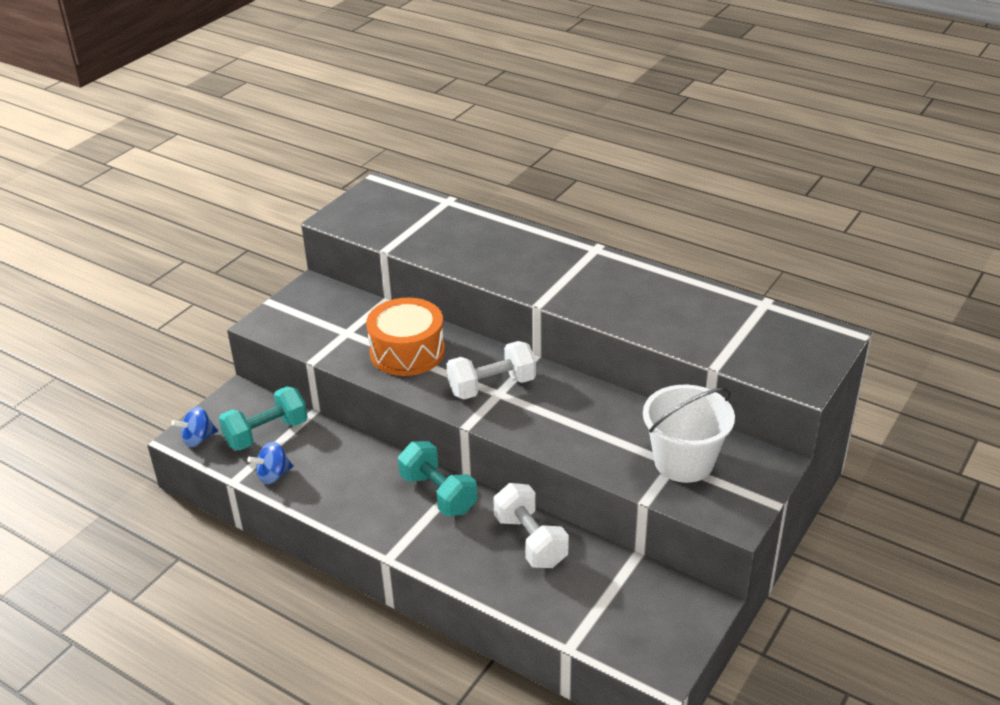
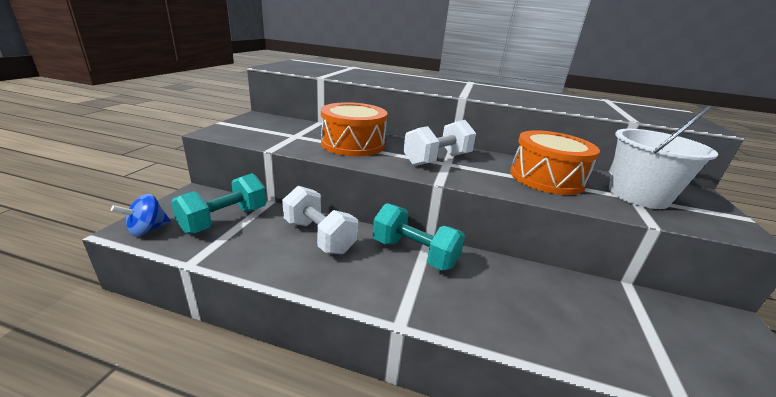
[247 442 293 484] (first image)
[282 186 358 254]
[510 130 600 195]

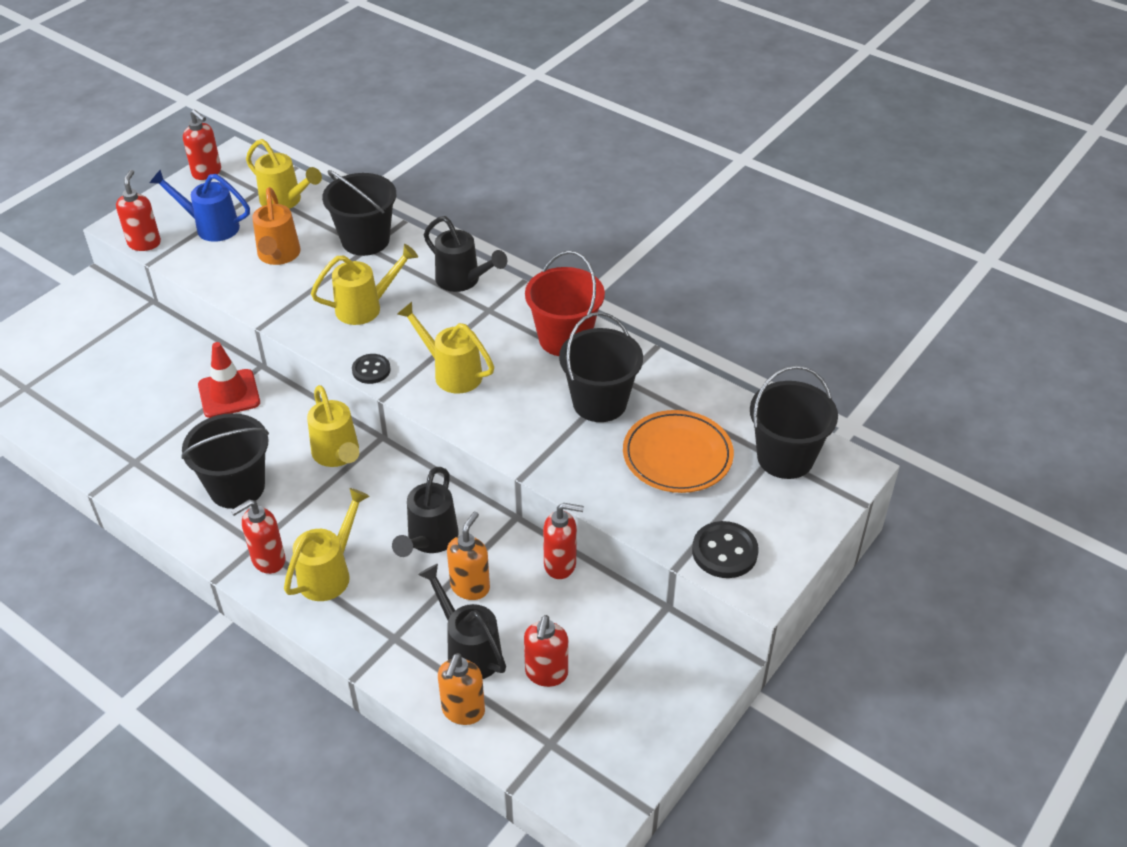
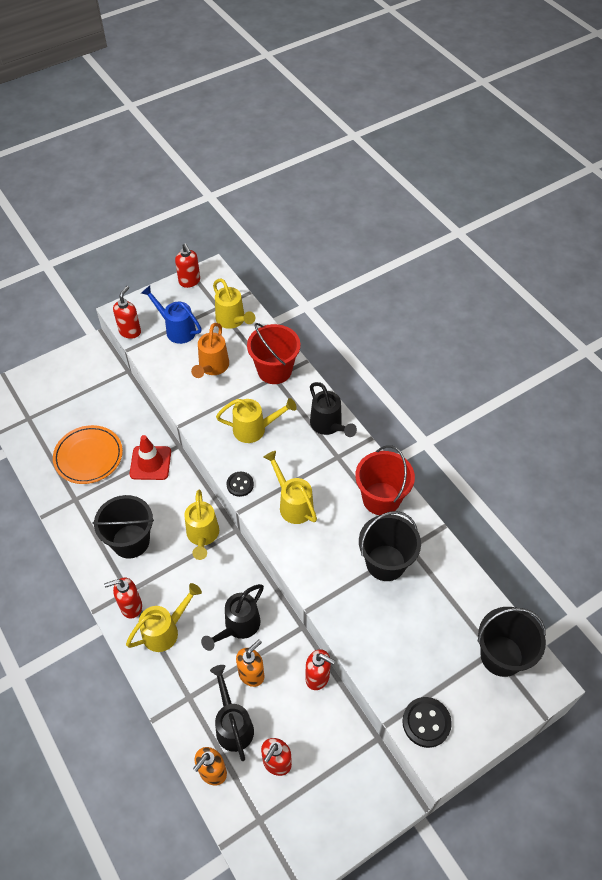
[247 323 300 384]
[53 425 123 484]

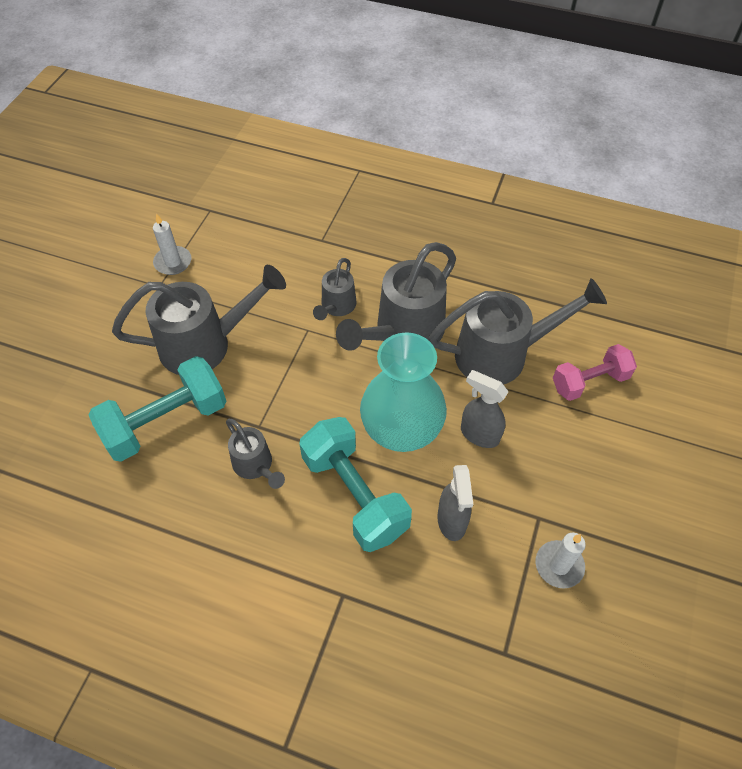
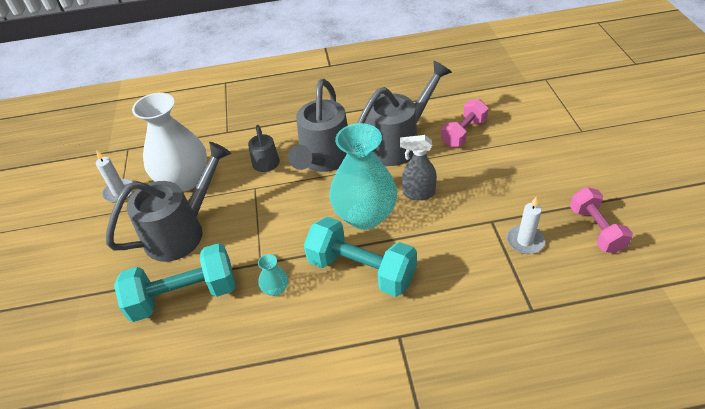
[114 243 235 322]
[258 254 288 296]
[437 465 473 541] (first image)
[132 93 207 192]
[570 187 633 253]

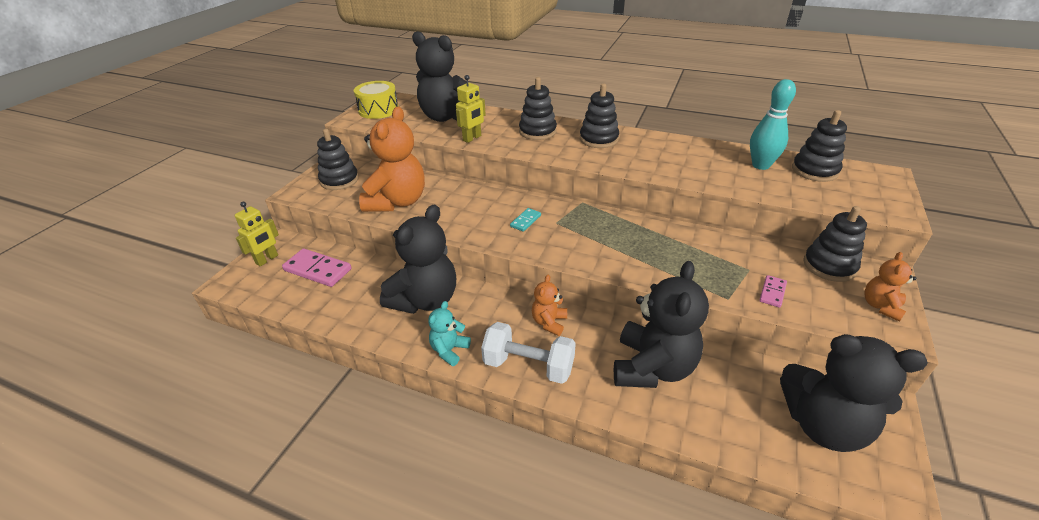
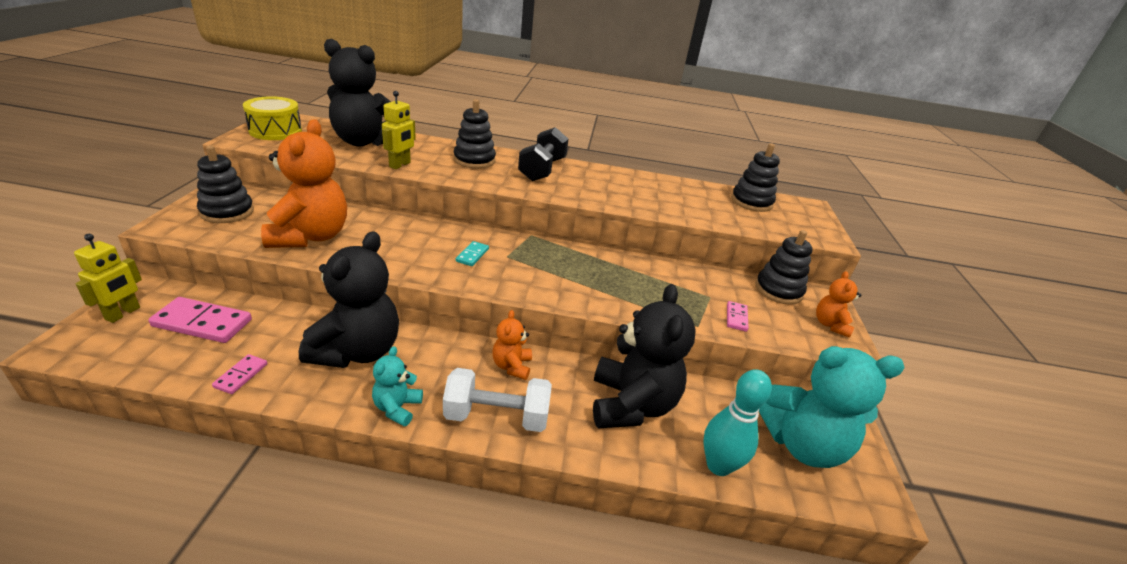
[703 369 772 476]
[518 127 568 181]
[759 346 905 468]
[212 354 267 394]

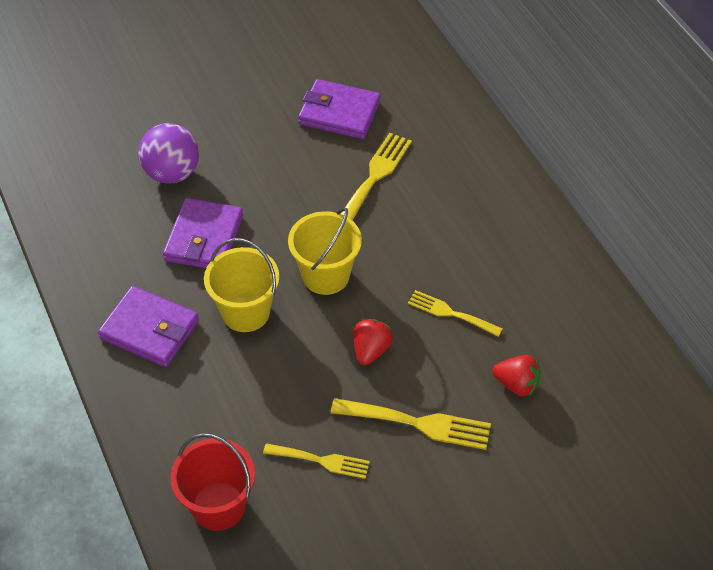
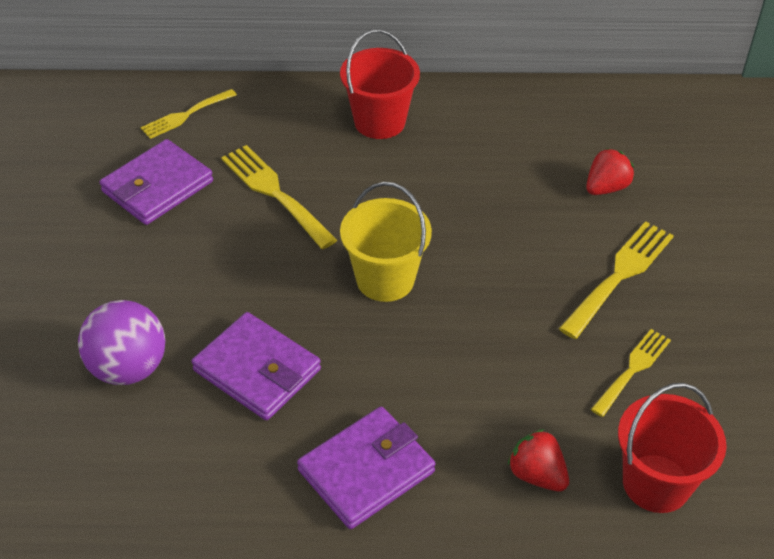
[204 238 279 332] (first image)
[140 89 237 139]
[508 429 569 492]
[340 29 420 139]

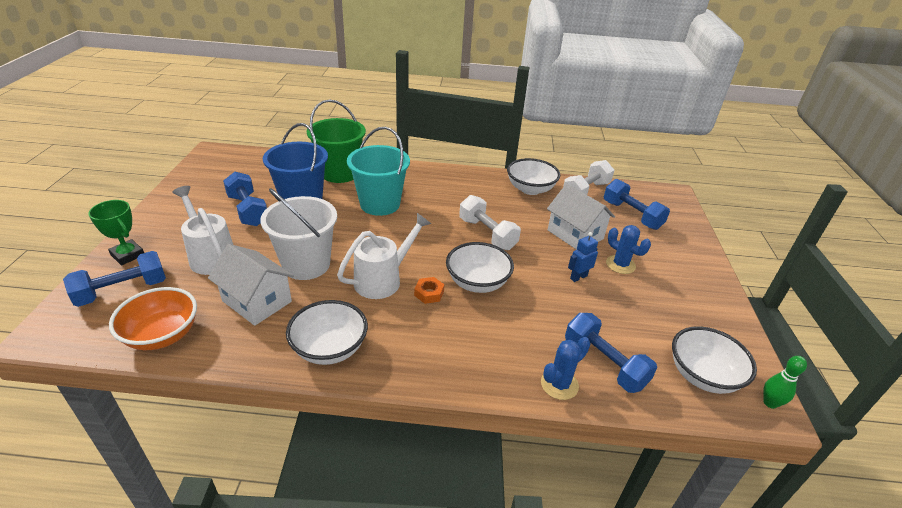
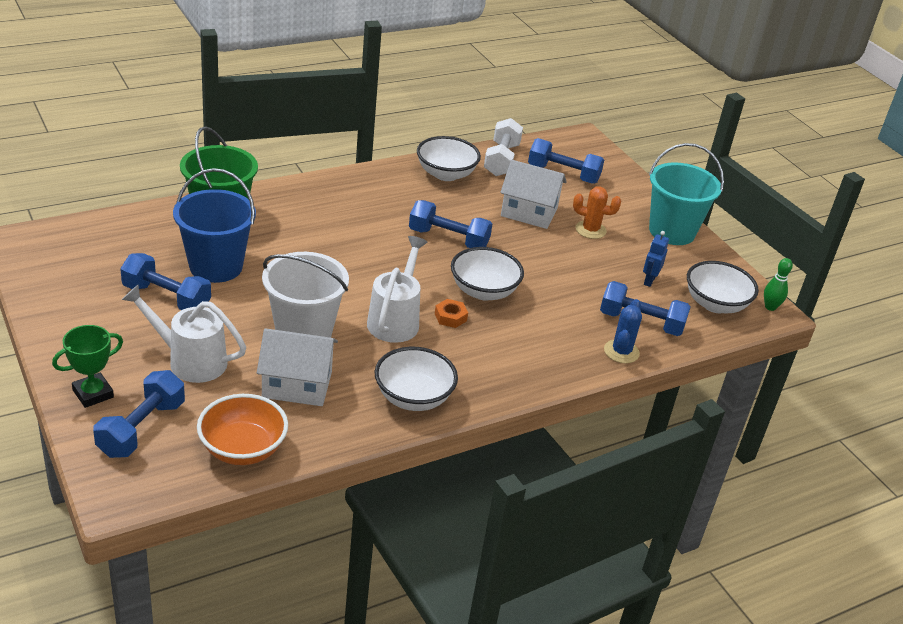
[649 143 724 245]
[409 200 492 248]
[52 325 123 408]
[573 186 621 239]
[643 231 669 287]

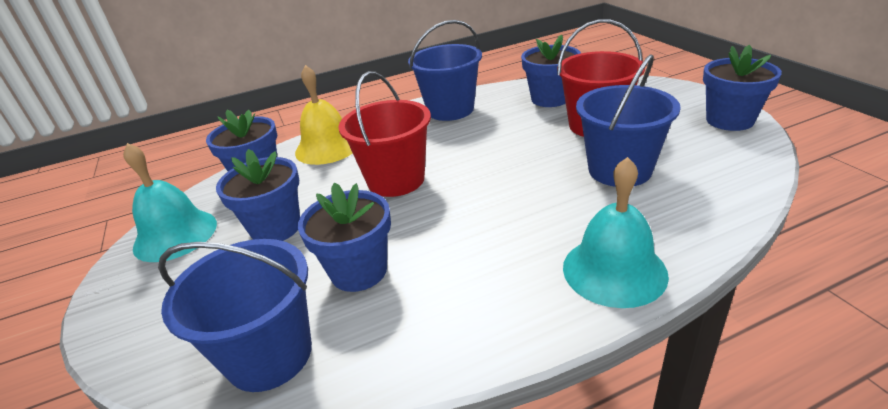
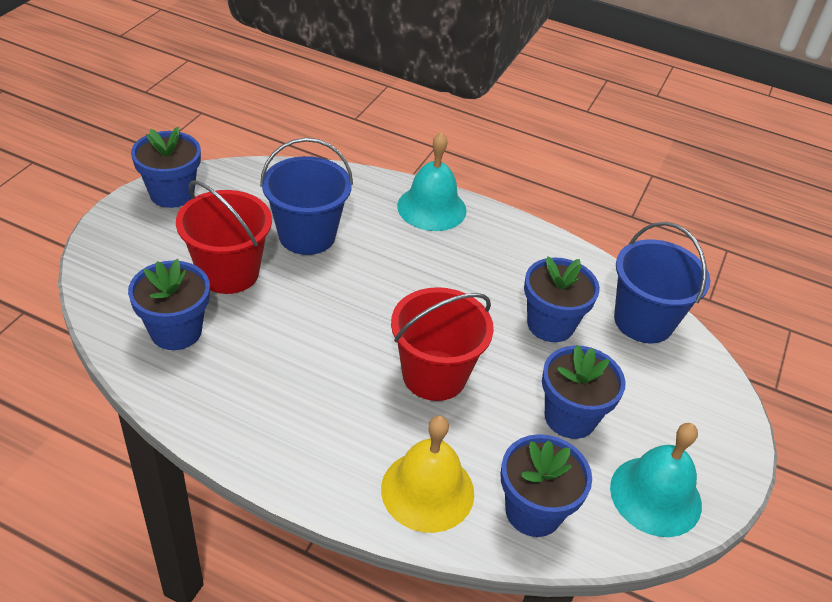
[408 20 482 121] (first image)

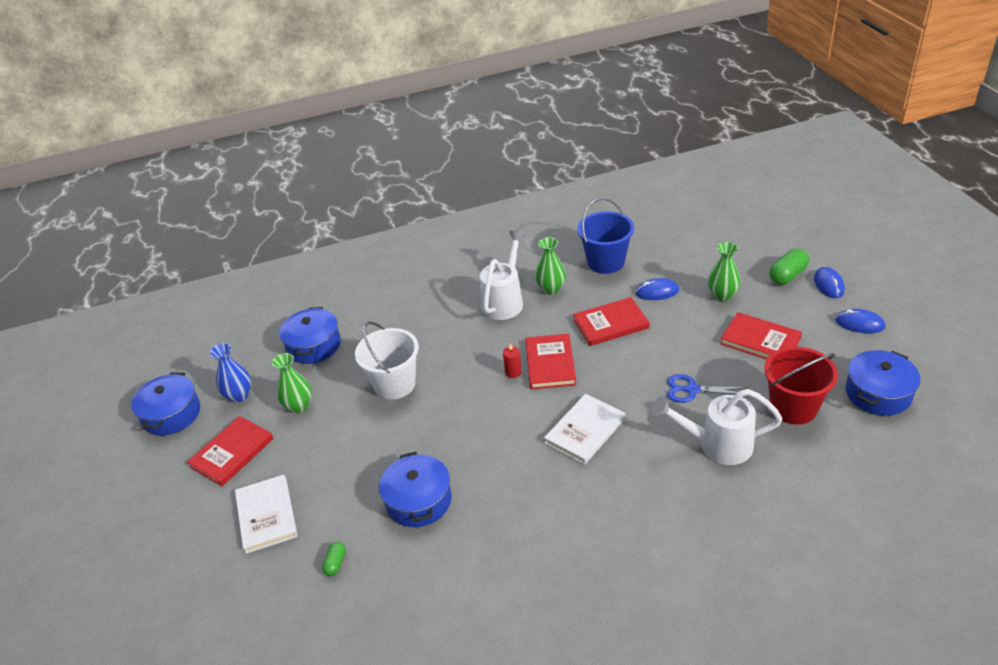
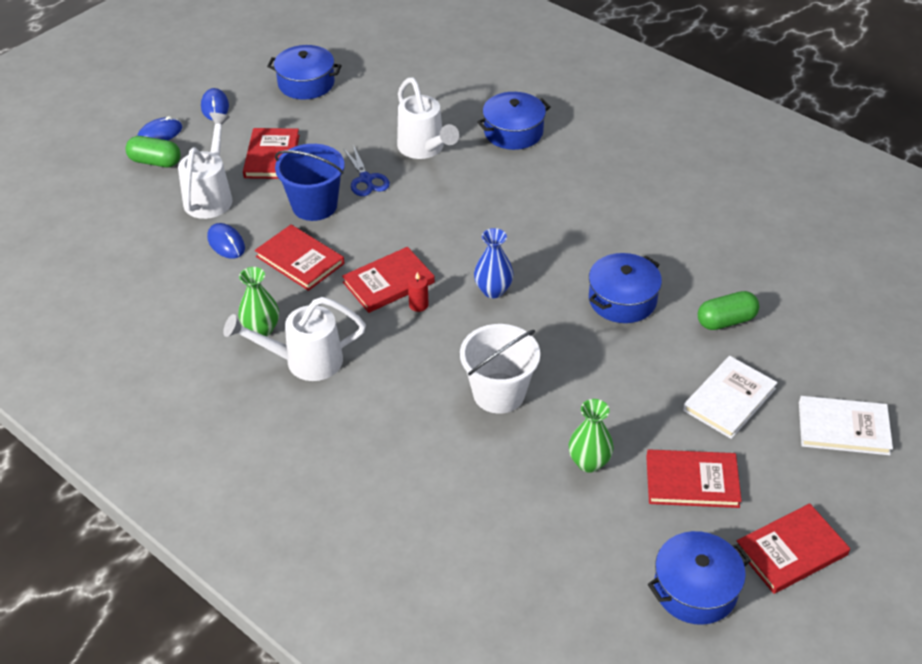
[275 144 345 221]
[178 113 232 219]
[477 92 550 150]
[474 228 513 298]
[764 347 838 425] (first image)
[799 396 893 455]
[698 291 759 330]
[736 503 850 594]

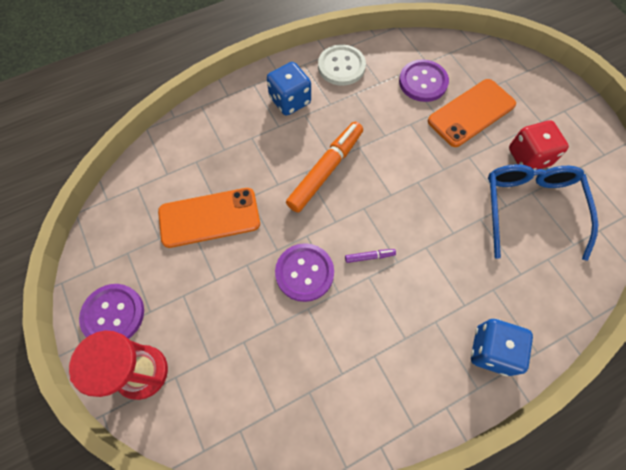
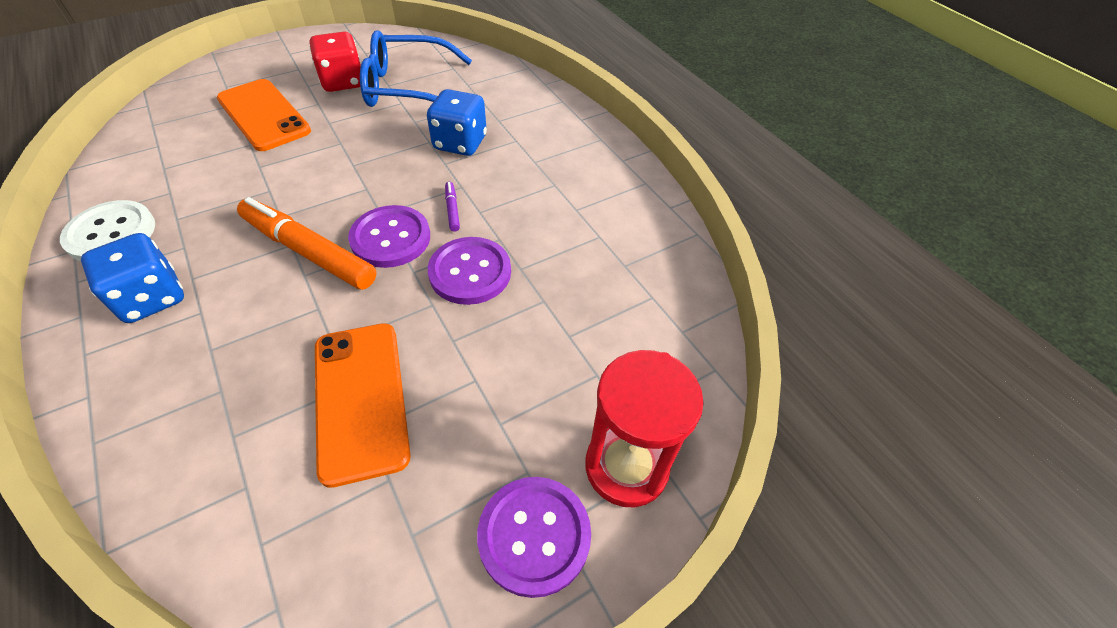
[348 205 430 268]
[427 89 487 156]

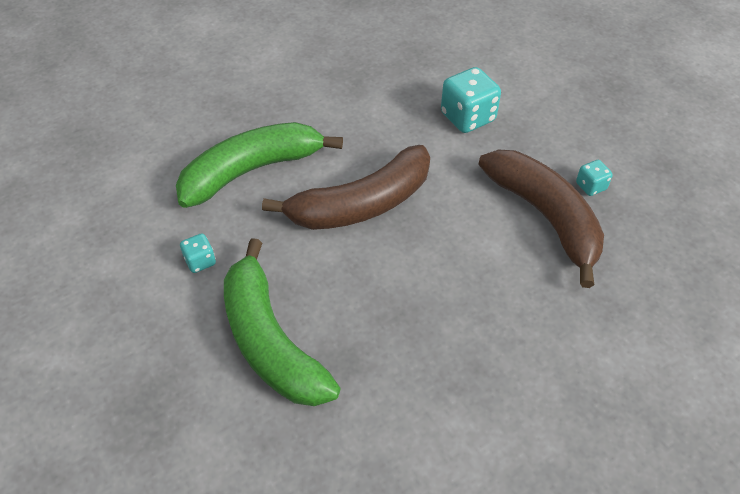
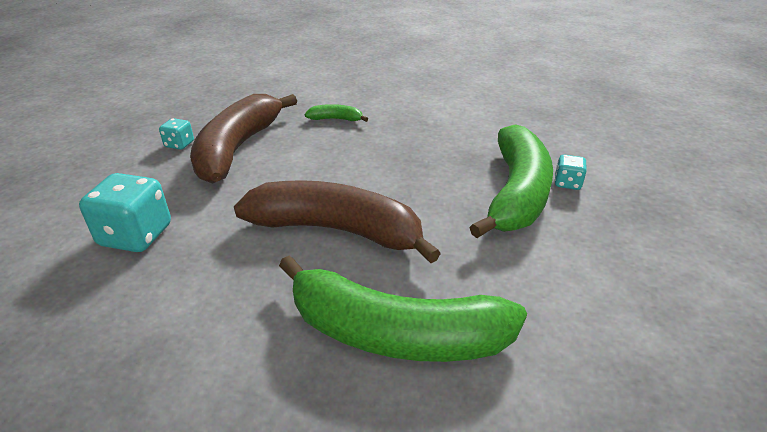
[555 155 587 190]
[305 104 368 122]

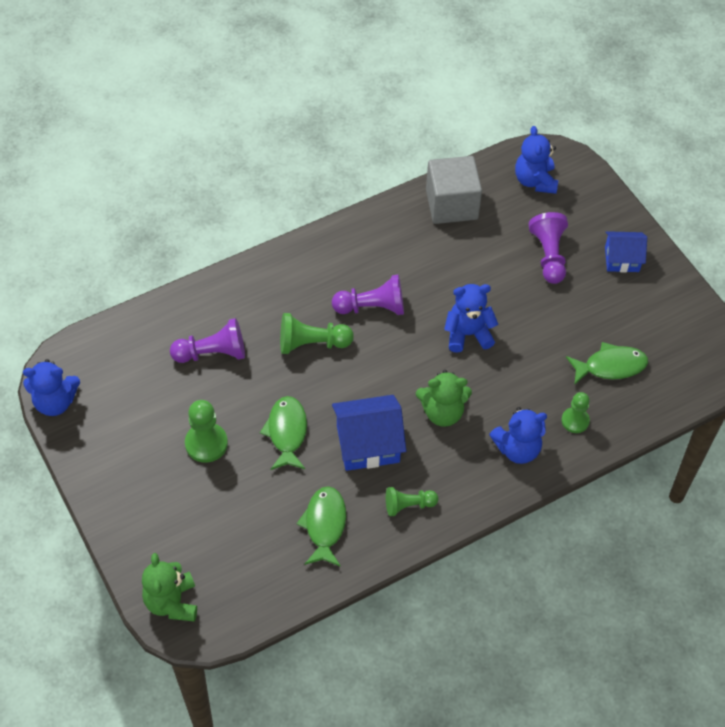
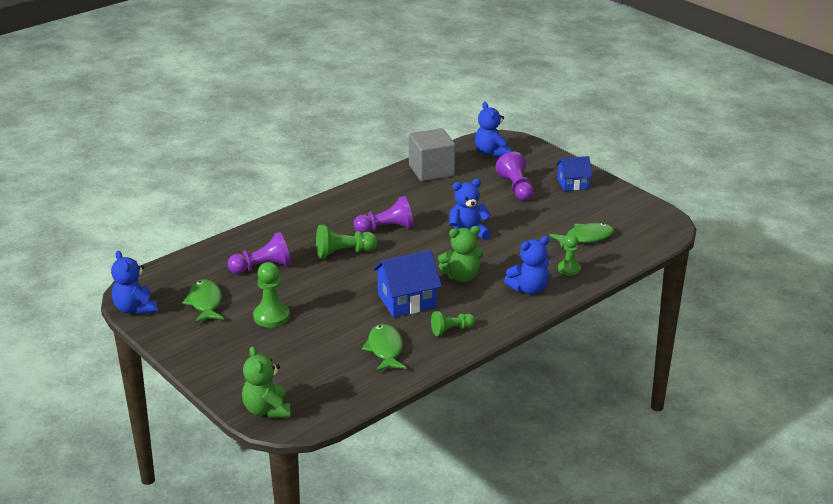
[111 251 158 315]
[182 280 224 323]

